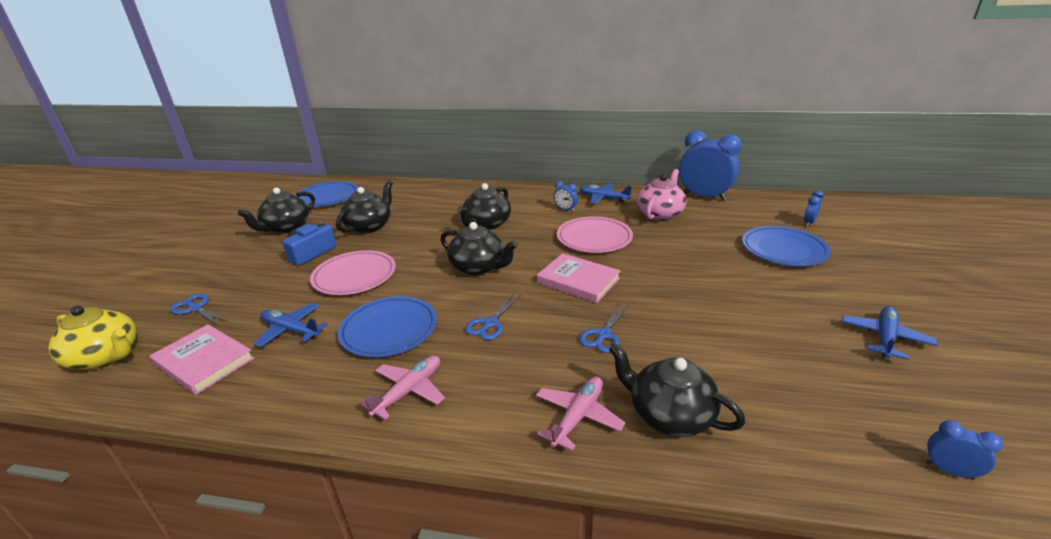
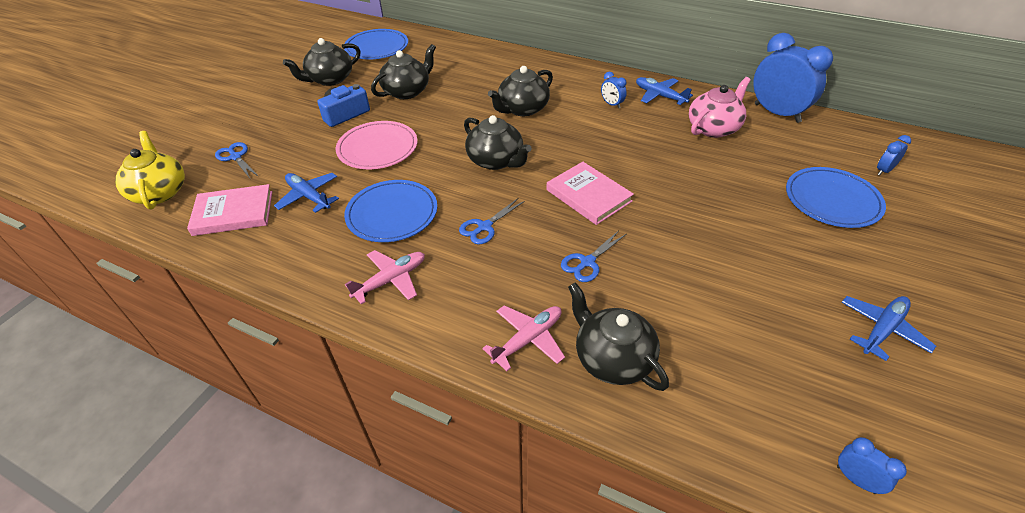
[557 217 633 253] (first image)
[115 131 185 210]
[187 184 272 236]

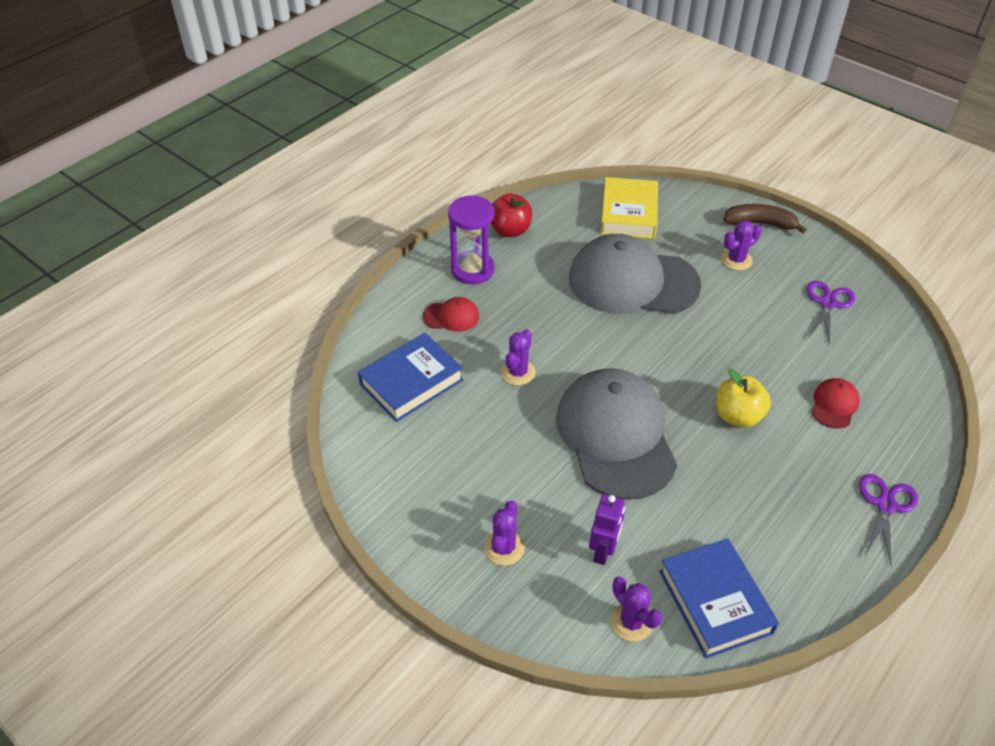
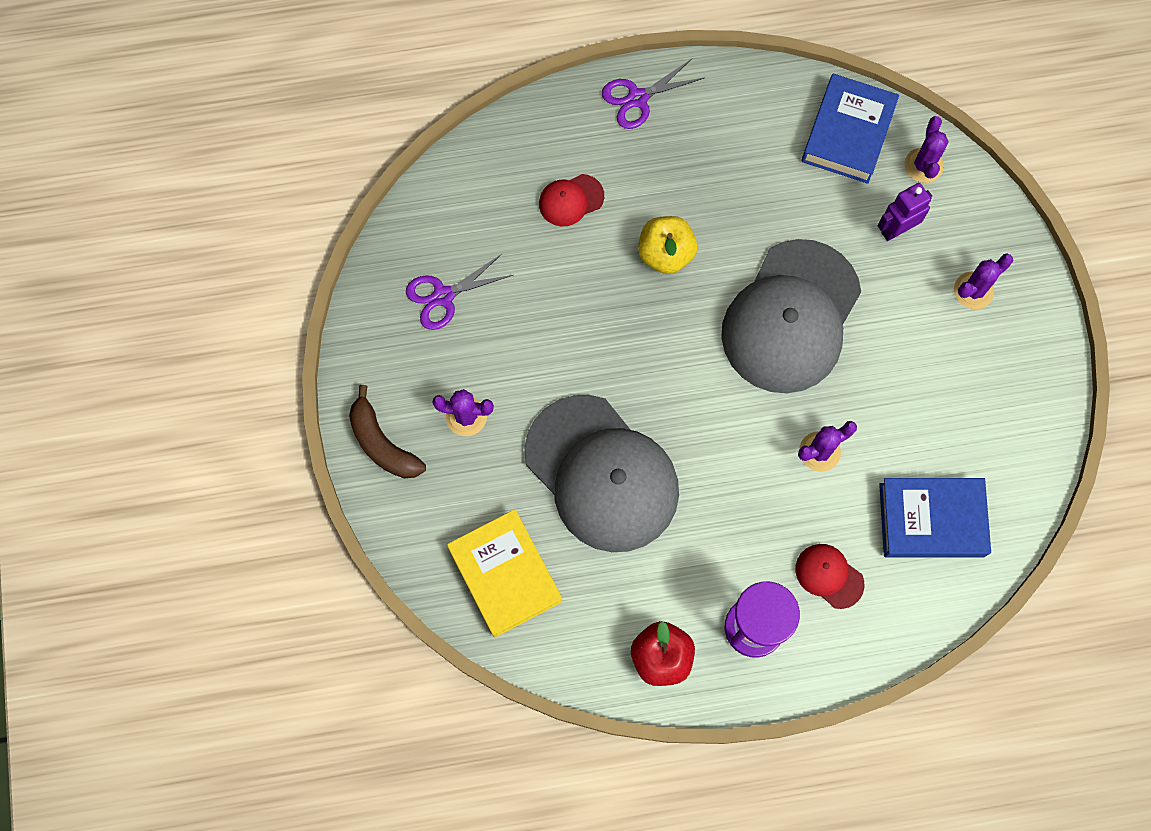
[447 509 563 637]

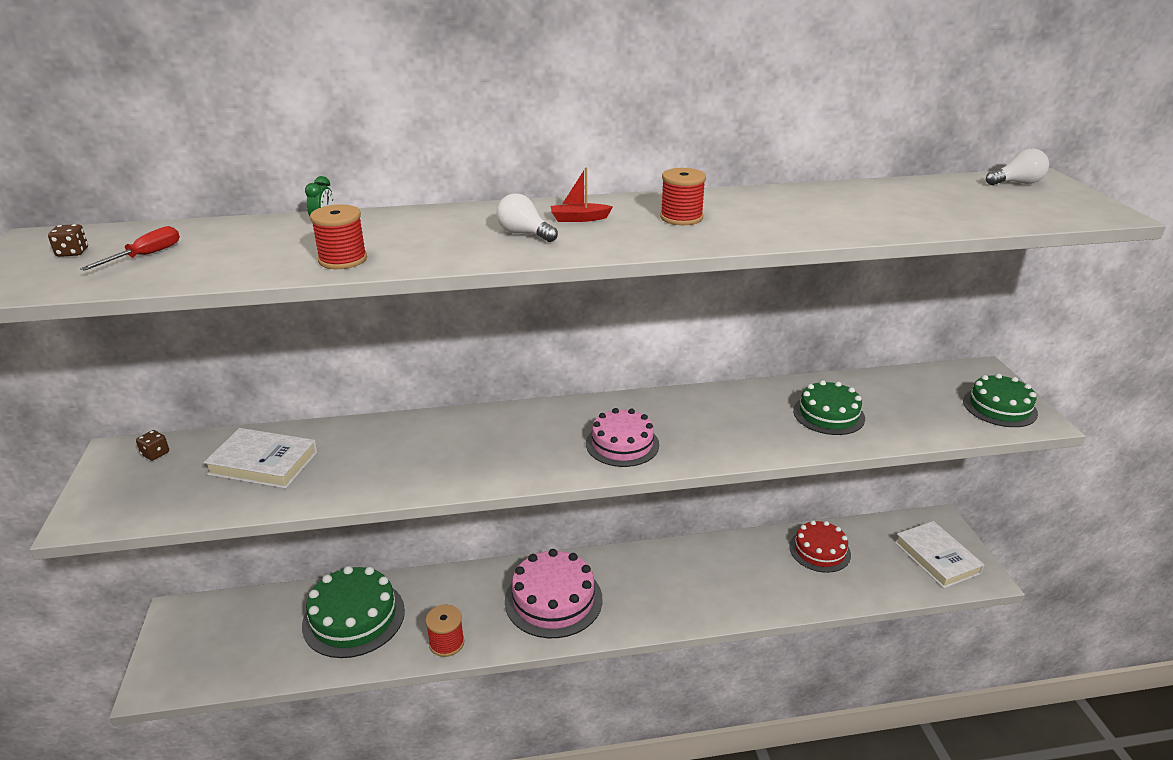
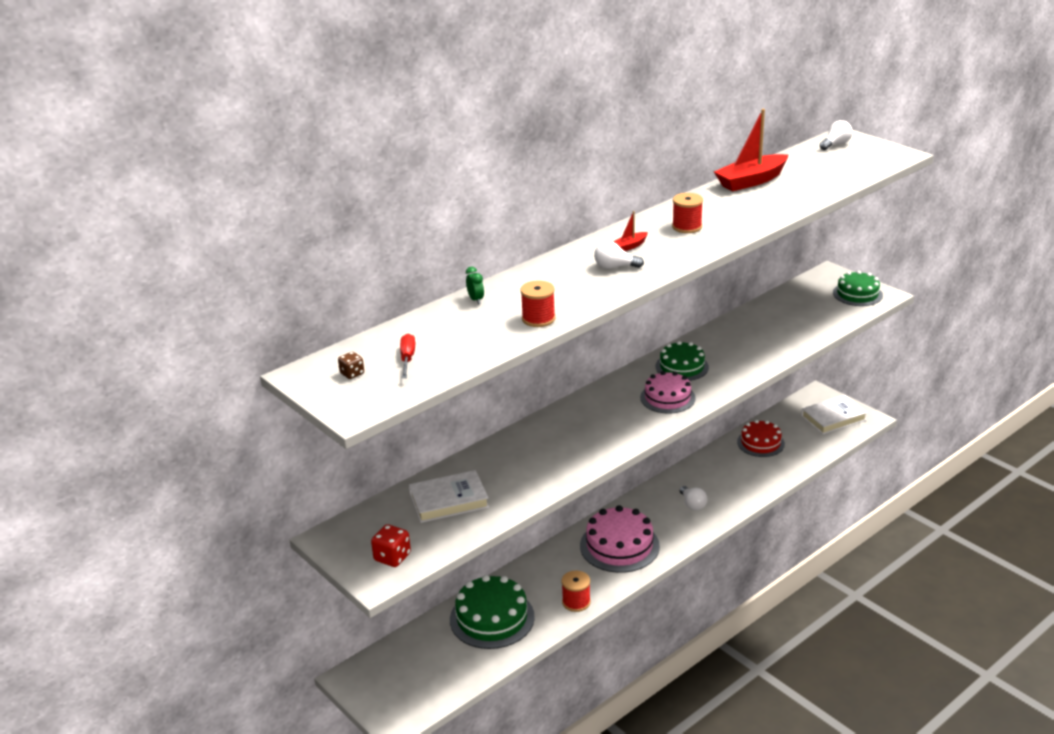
[656 341 709 381]
[136 430 169 461] (first image)
[801 395 867 434]
[714 109 789 192]
[679 486 708 511]
[371 524 411 567]

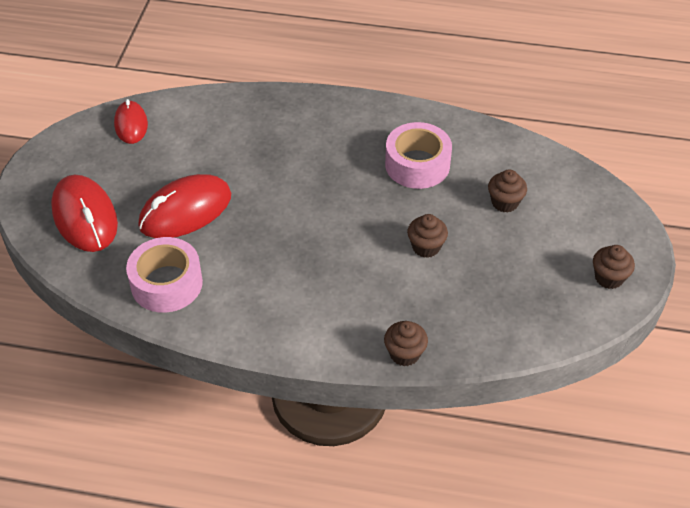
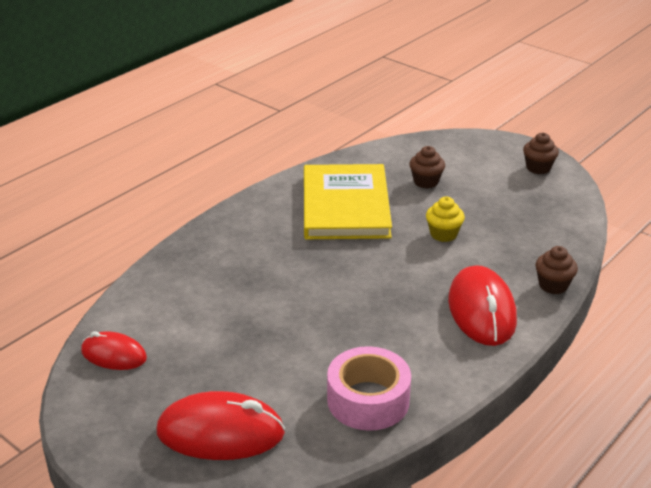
[304 164 392 239]
[448 265 517 346]
[426 197 465 242]

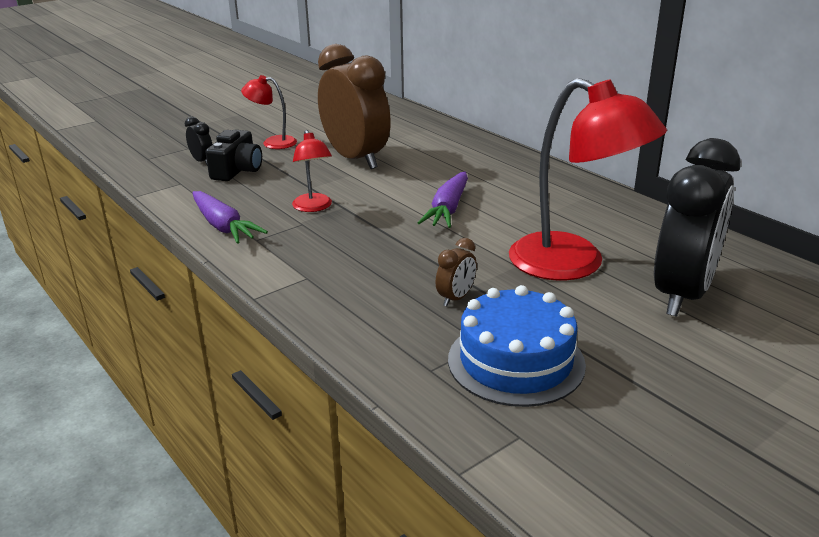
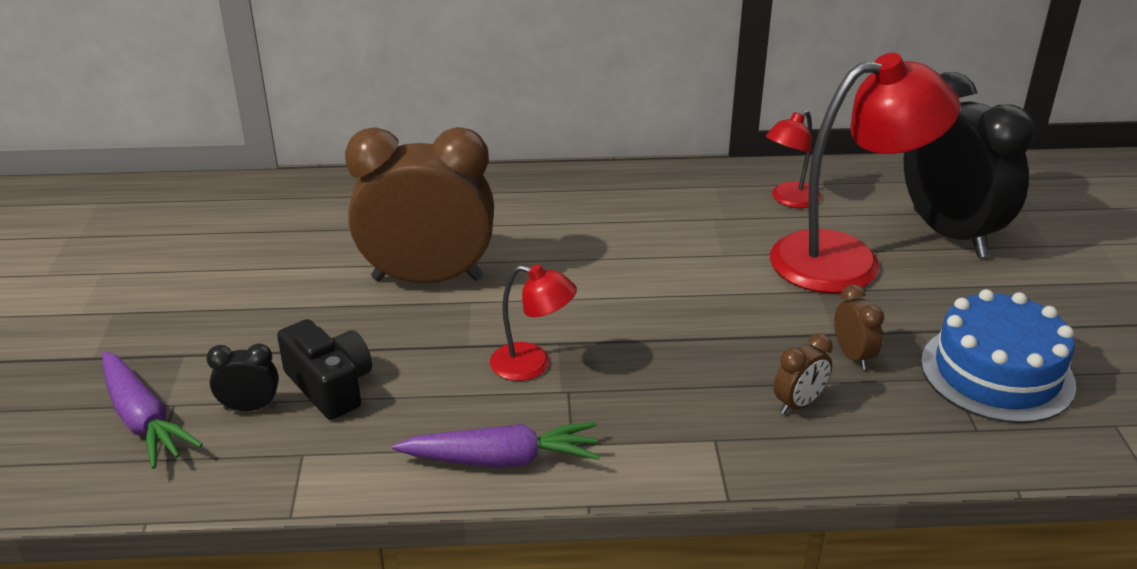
[766 110 821 208]
[102 351 203 469]
[774 333 833 414]

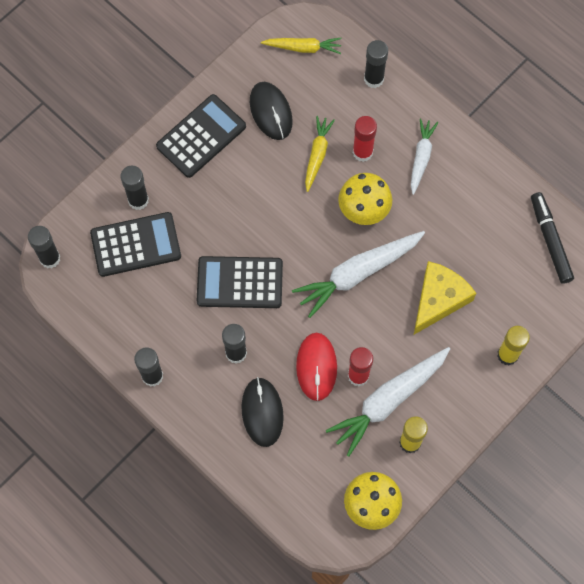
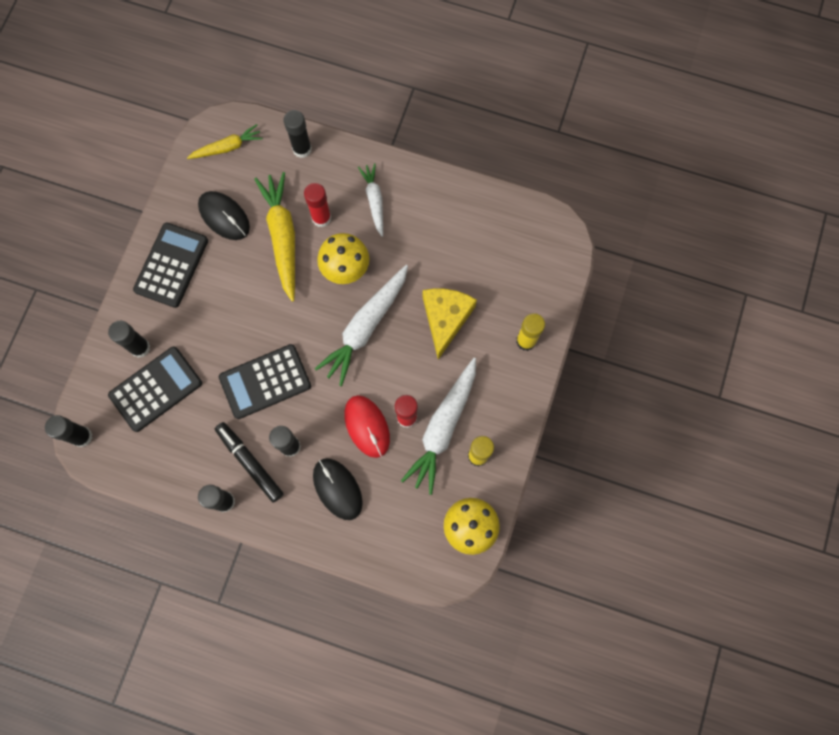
[254 172 295 302]
[215 422 284 503]

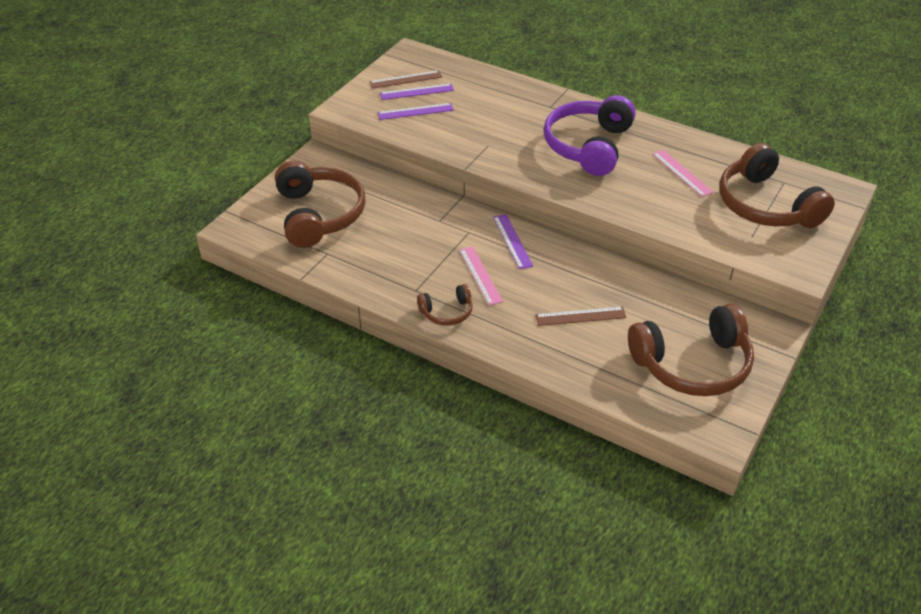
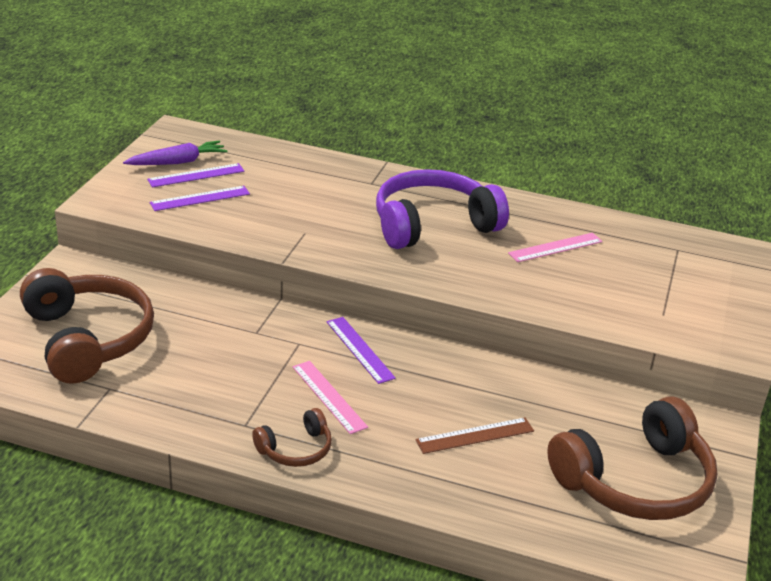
[123 140 228 165]
[376 169 509 249]
[719 143 835 228] (first image)
[508 233 603 262]

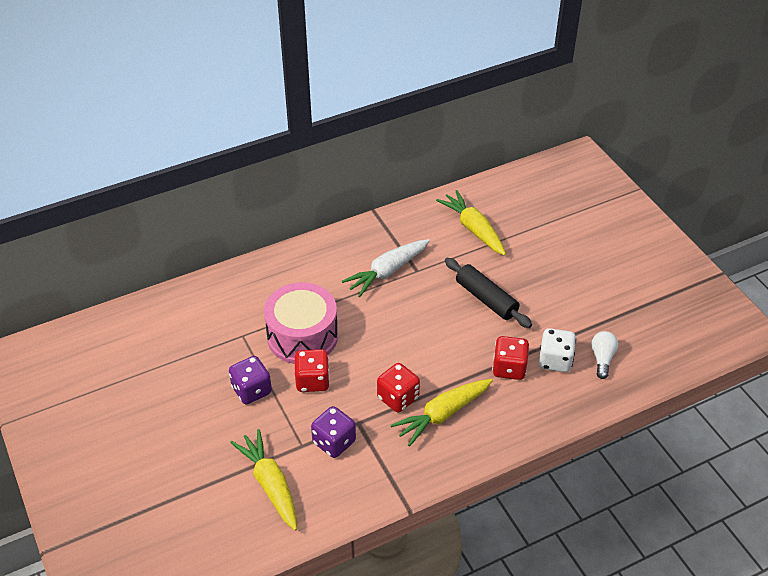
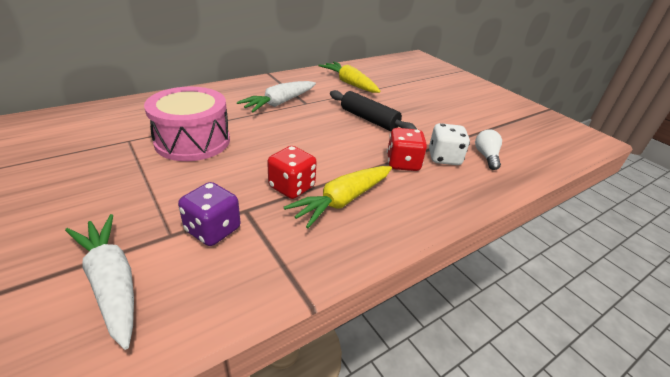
[295 349 330 392] (first image)
[229 356 272 404] (first image)
[65 214 134 350]

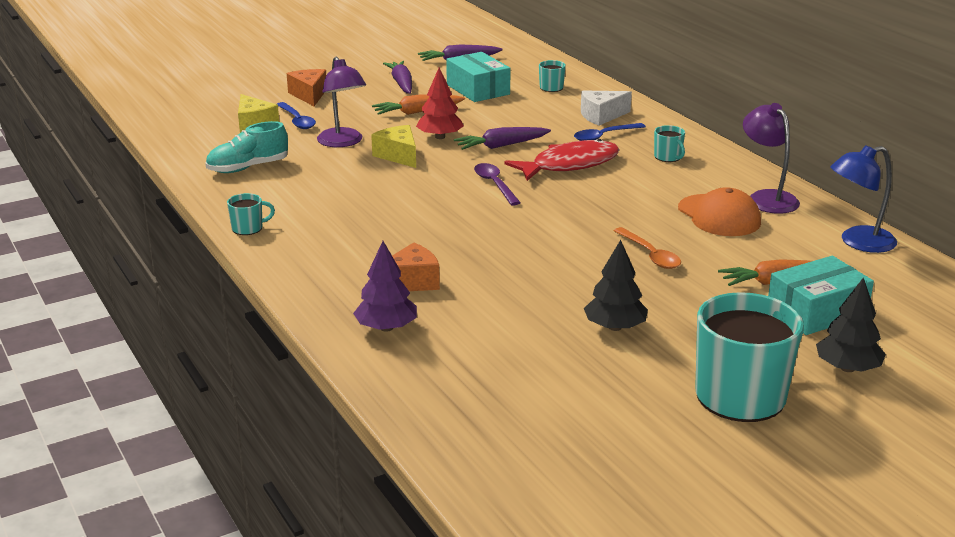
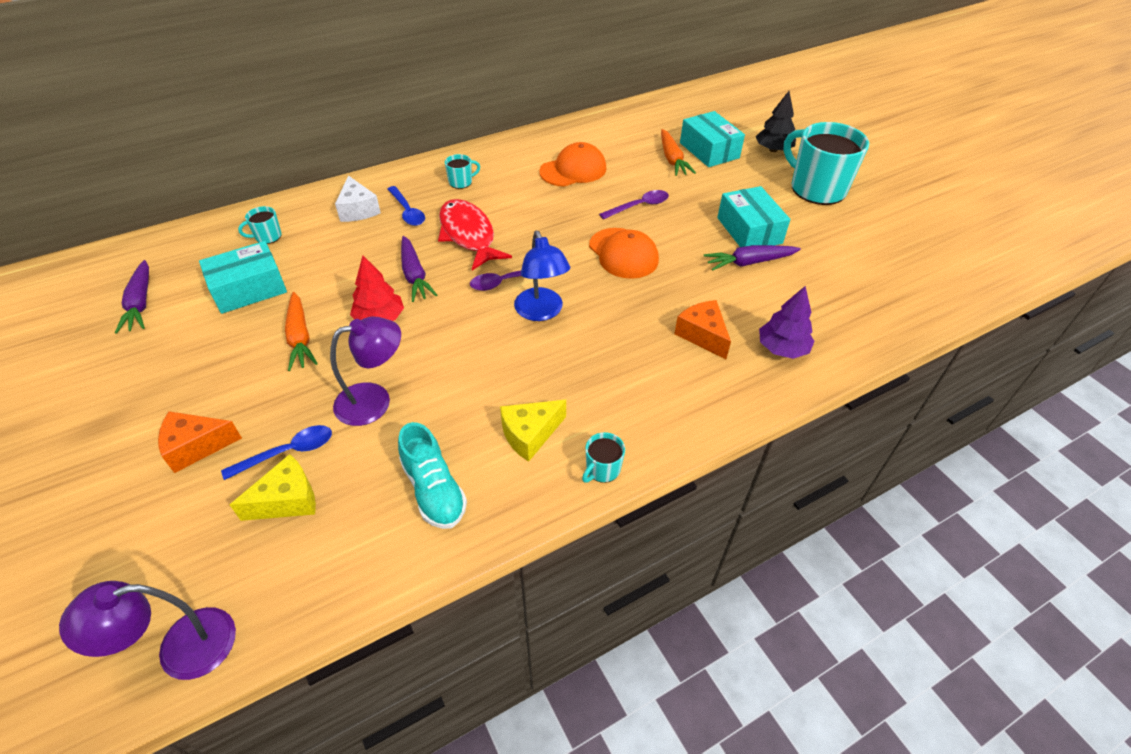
[704 245 801 271]
[59 581 236 680]
[500 400 566 462]
[514 231 570 321]
[582 432 625 483]
[599 190 669 219]
[717 186 790 247]
[589 228 659 279]

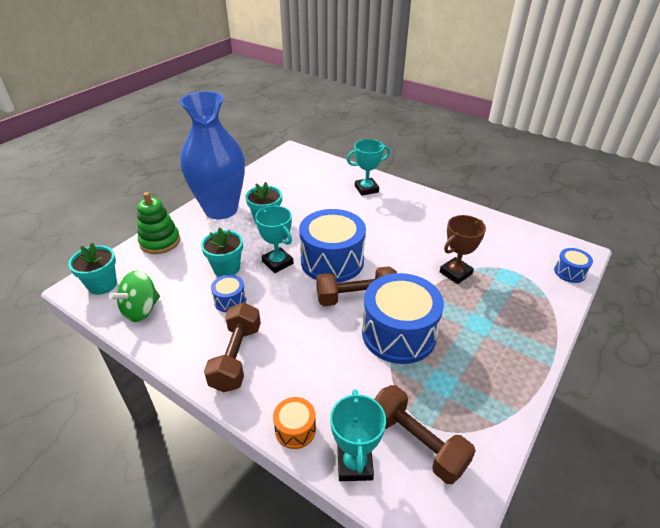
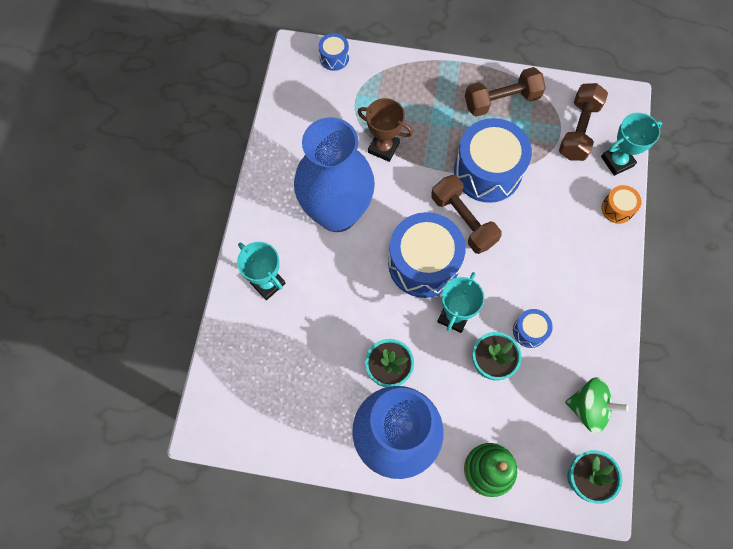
[465 67 546 117]
[294 117 375 232]

